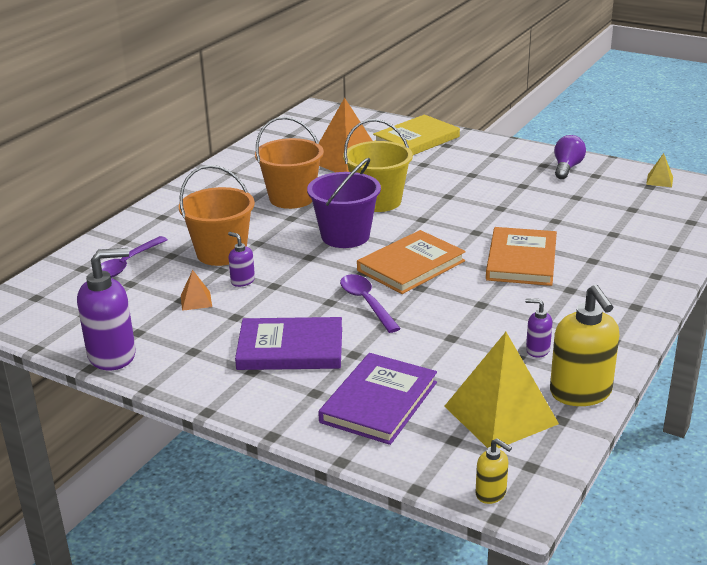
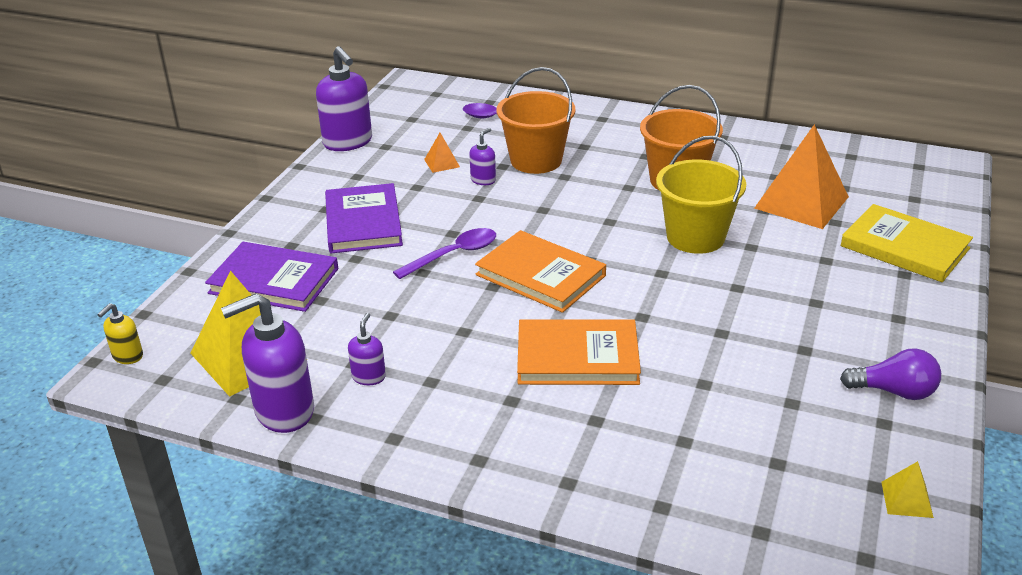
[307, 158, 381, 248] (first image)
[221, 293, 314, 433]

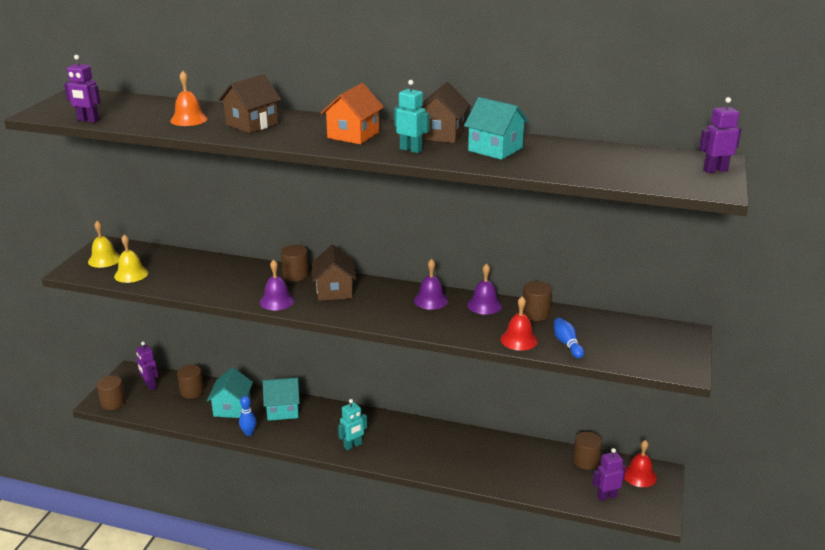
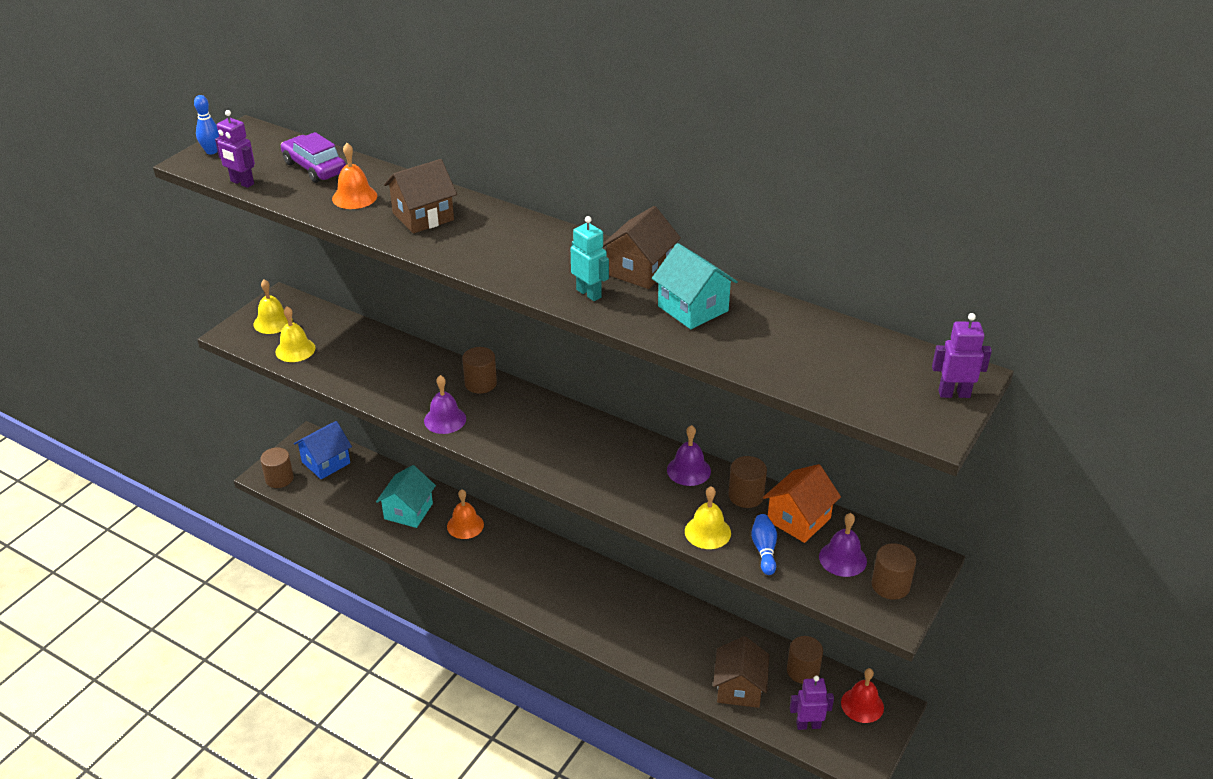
[338, 399, 367, 451] (first image)
[281, 132, 346, 183]
[872, 543, 916, 600]
[194, 95, 219, 154]
[713, 636, 769, 708]
[763, 464, 841, 543]
[819, 513, 867, 577]
[294, 421, 352, 479]
[447, 489, 484, 539]
[685, 486, 731, 549]

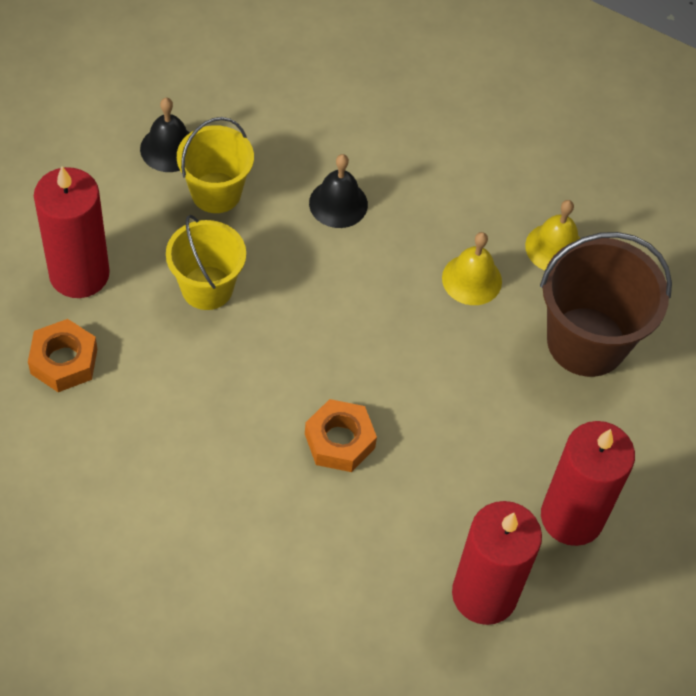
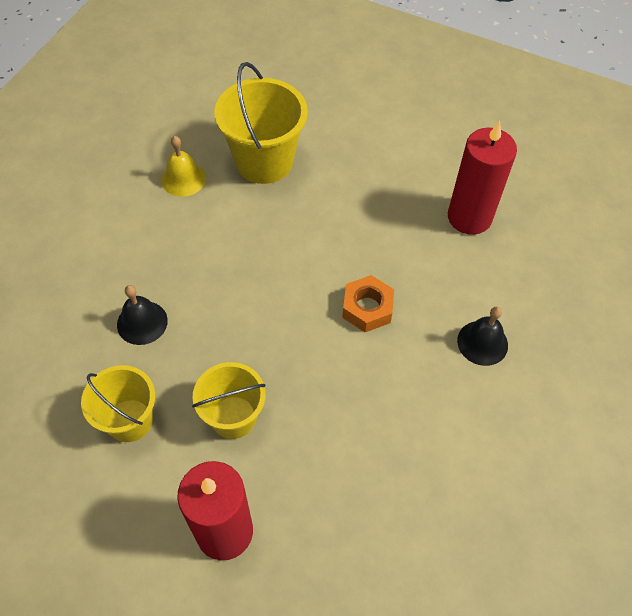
[28, 319, 97, 392] (first image)
[442, 232, 502, 305] (first image)
[541, 421, 635, 546] (first image)
[457, 307, 508, 366]
[214, 62, 308, 184]

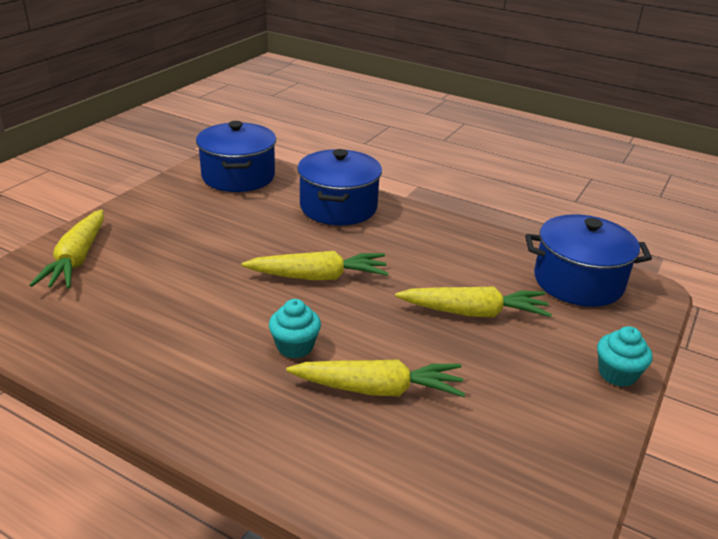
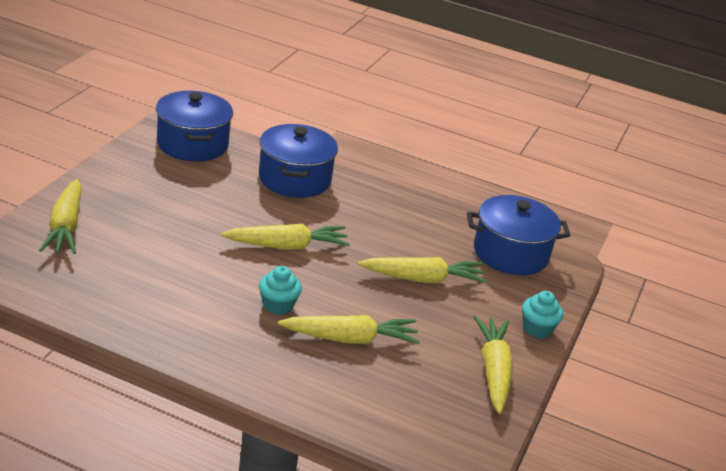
[474, 316, 513, 414]

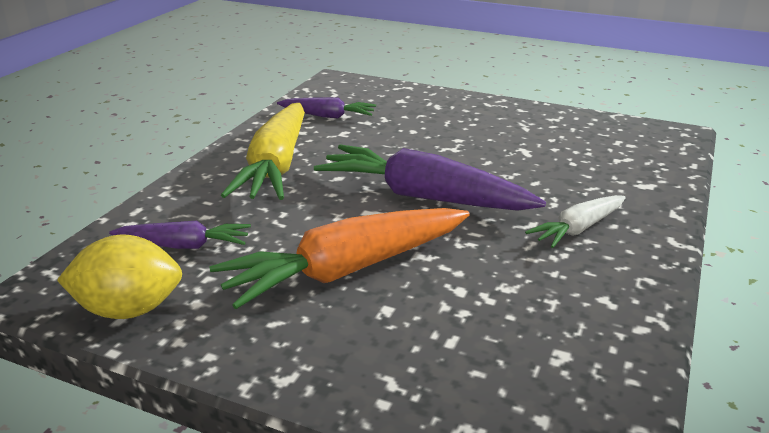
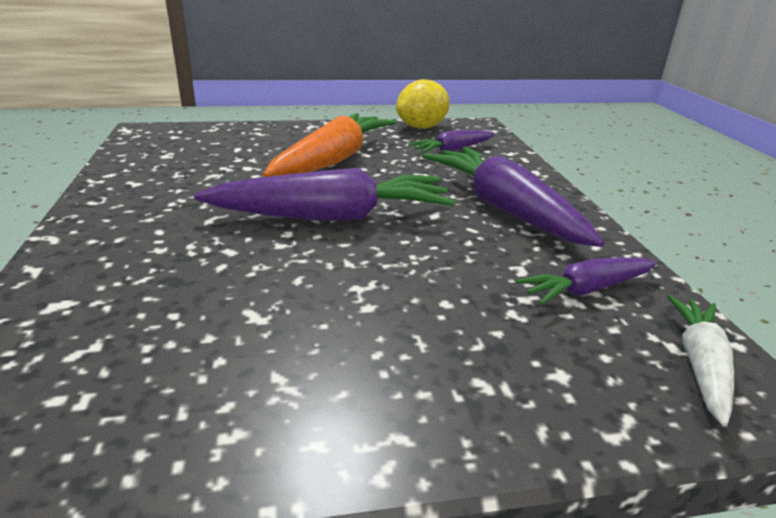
[667, 295, 734, 427]
[422, 147, 605, 247]

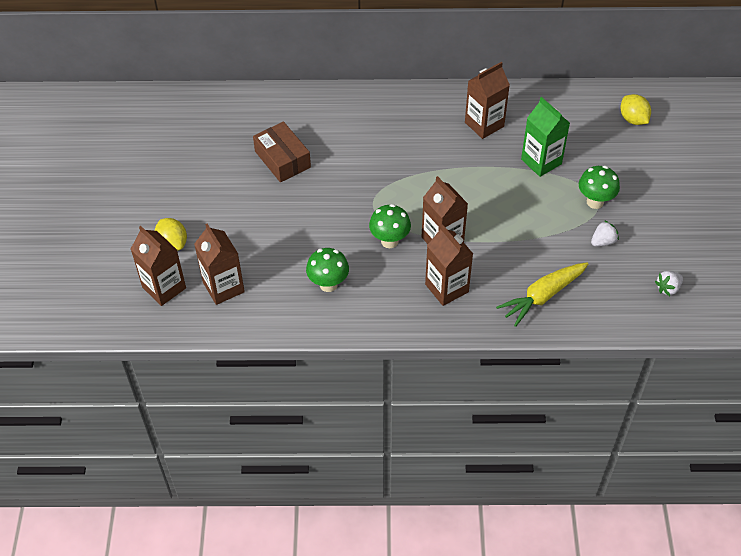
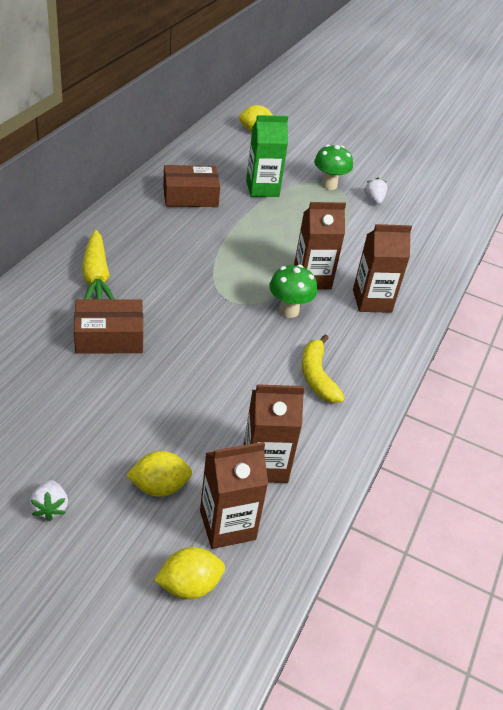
[154, 547, 225, 599]
[82, 230, 114, 299]
[30, 480, 68, 521]
[302, 335, 345, 403]
[163, 165, 220, 207]

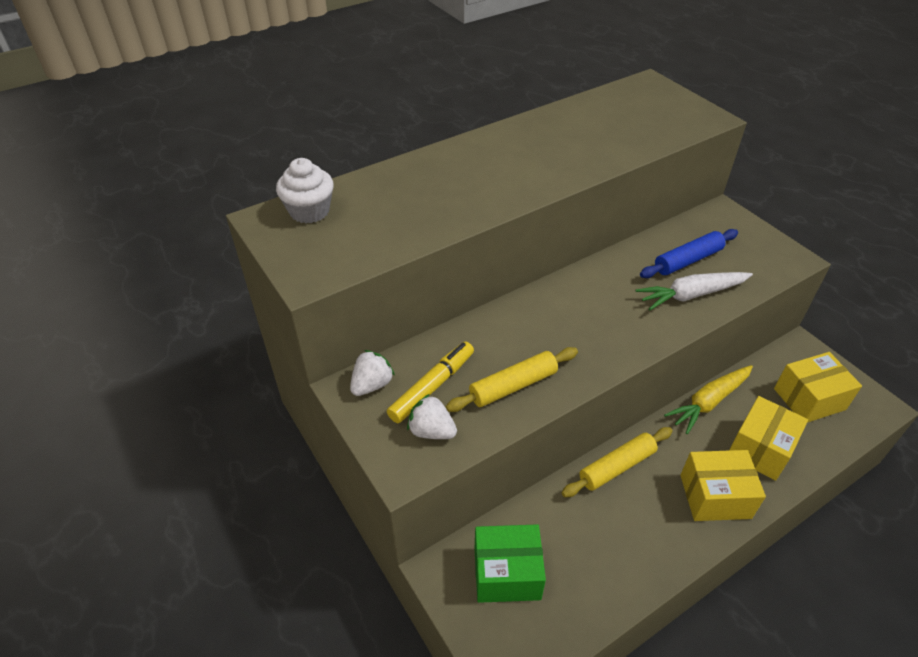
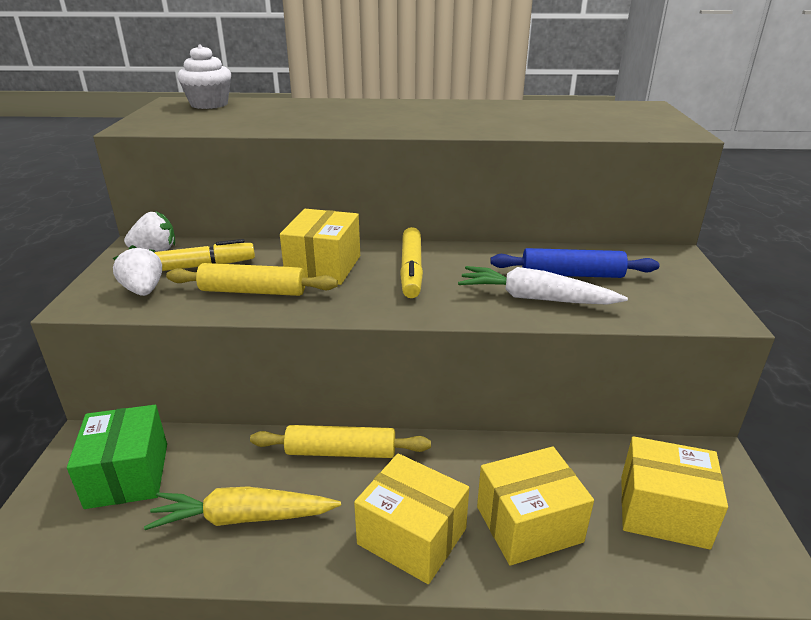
[280, 209, 360, 285]
[400, 227, 423, 298]
[144, 486, 341, 530]
[67, 405, 167, 509]

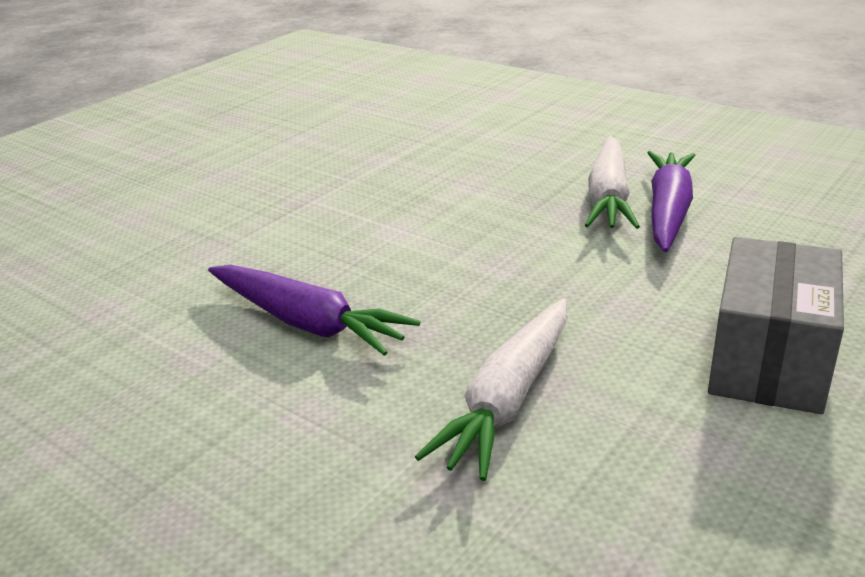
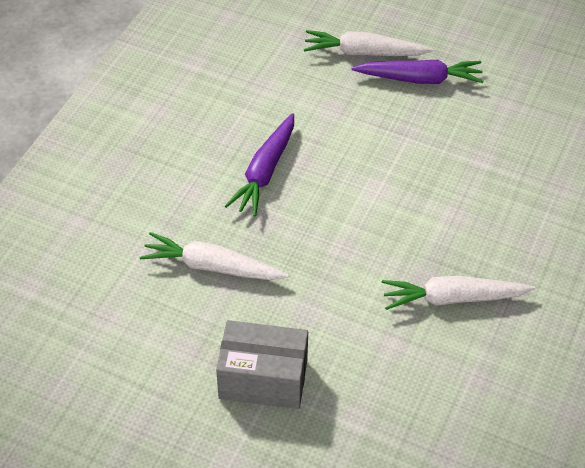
[304, 30, 433, 56]
[351, 60, 484, 84]

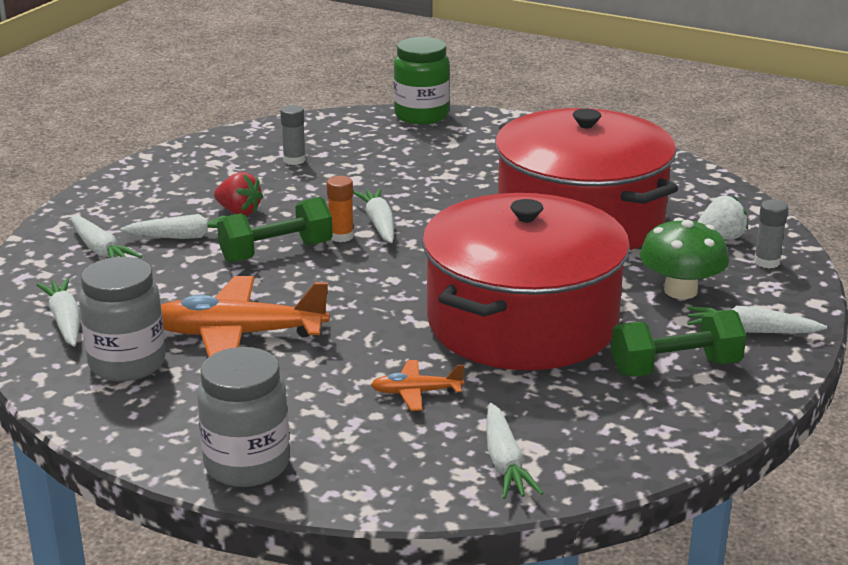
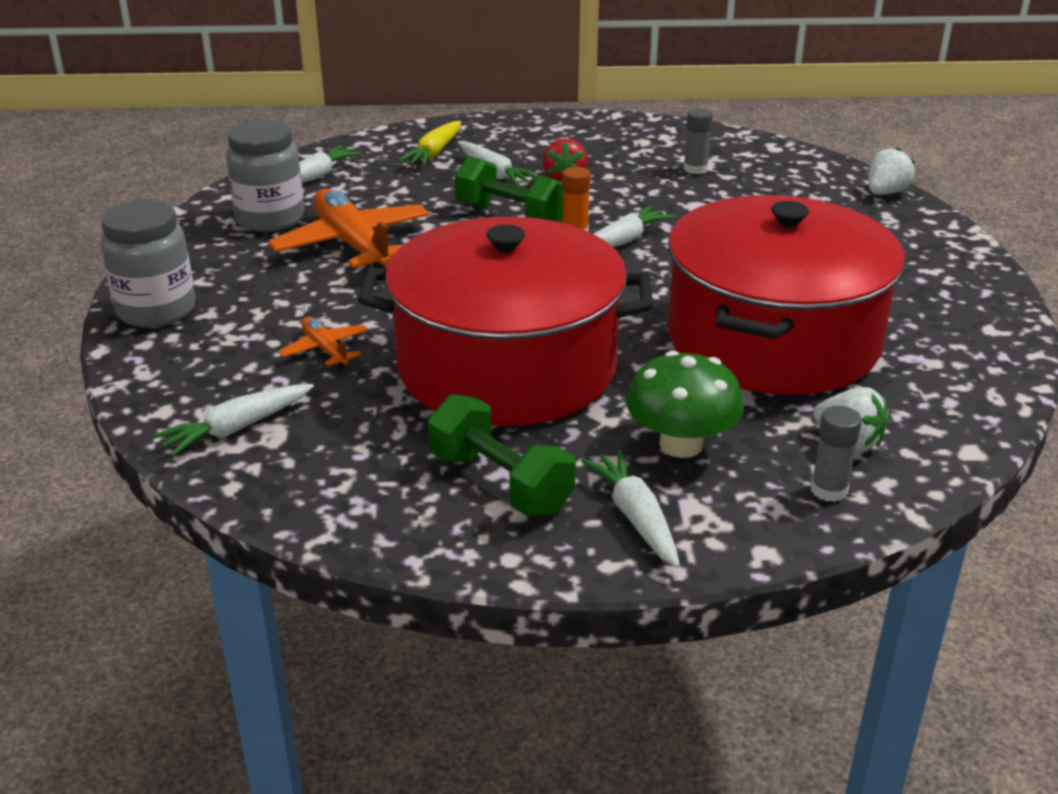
[868, 147, 915, 195]
[398, 121, 461, 166]

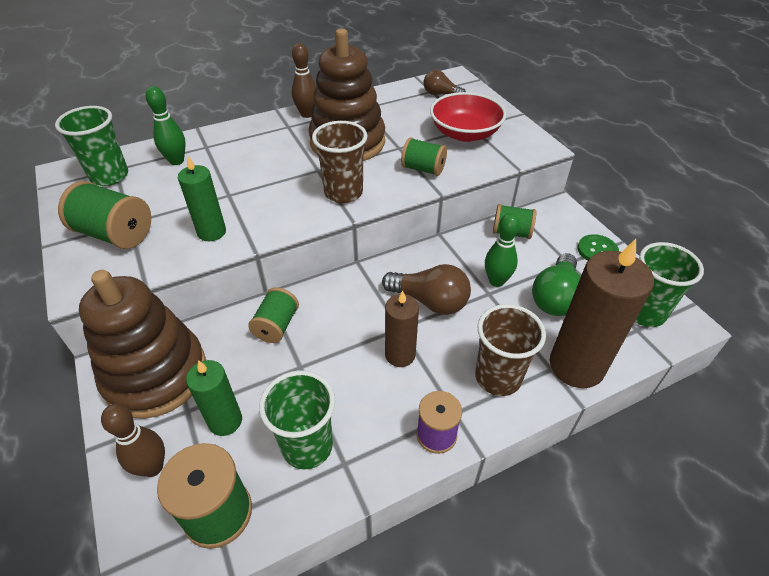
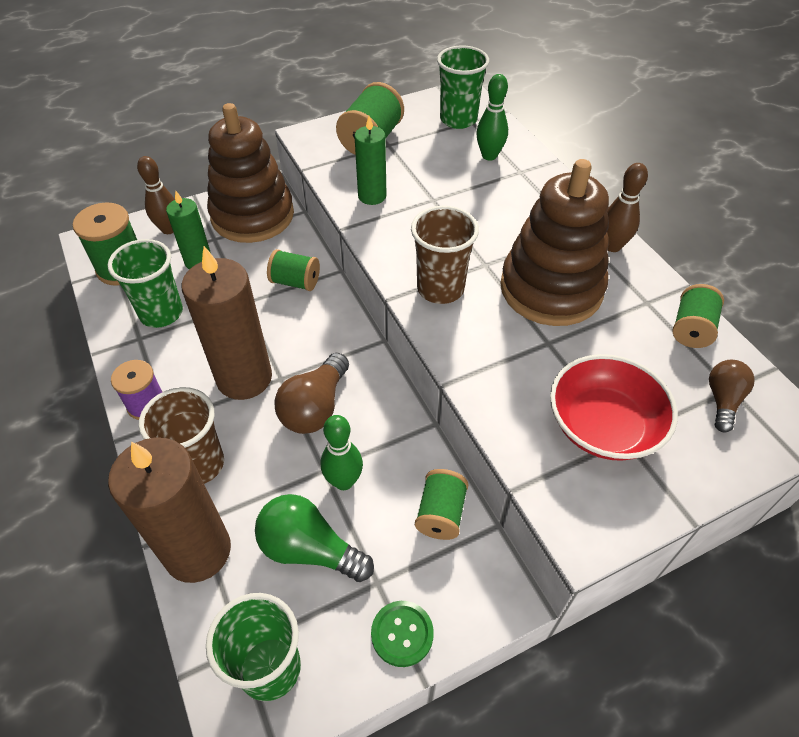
[672, 284, 724, 348]
[181, 246, 272, 400]

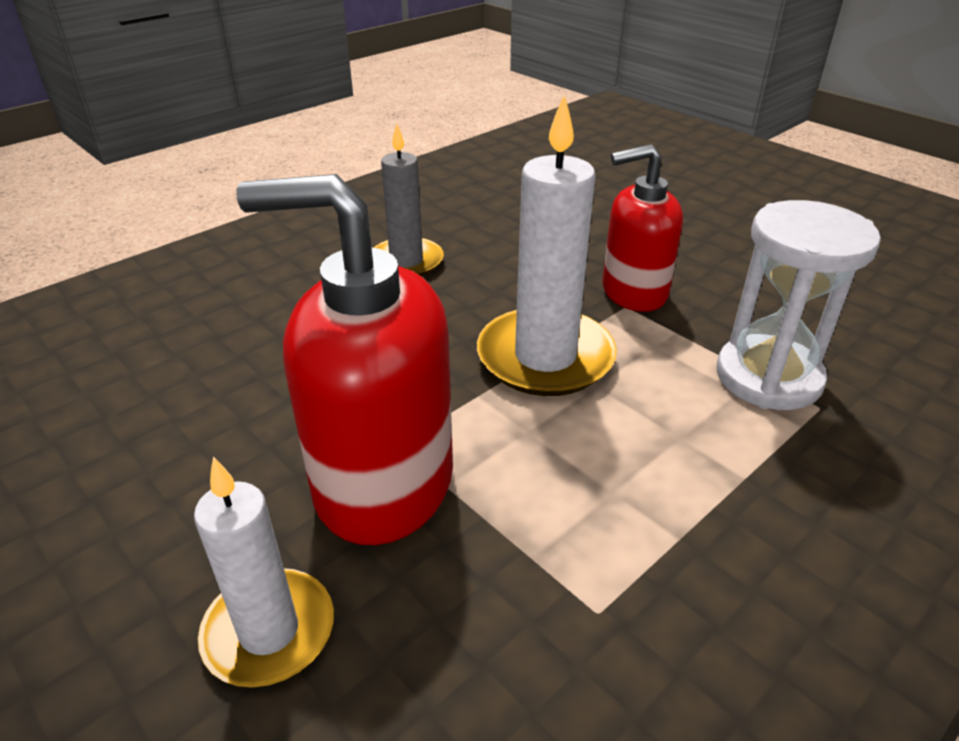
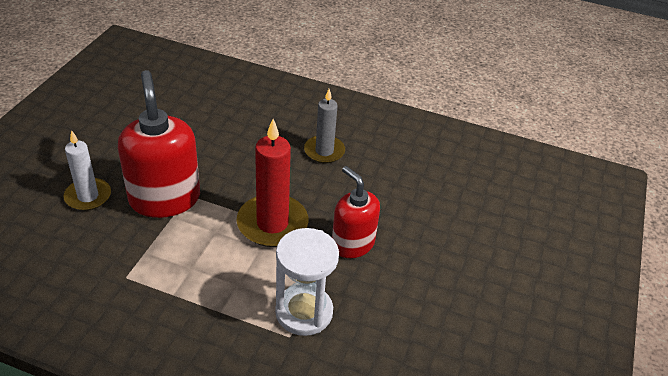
[237, 119, 308, 247]

